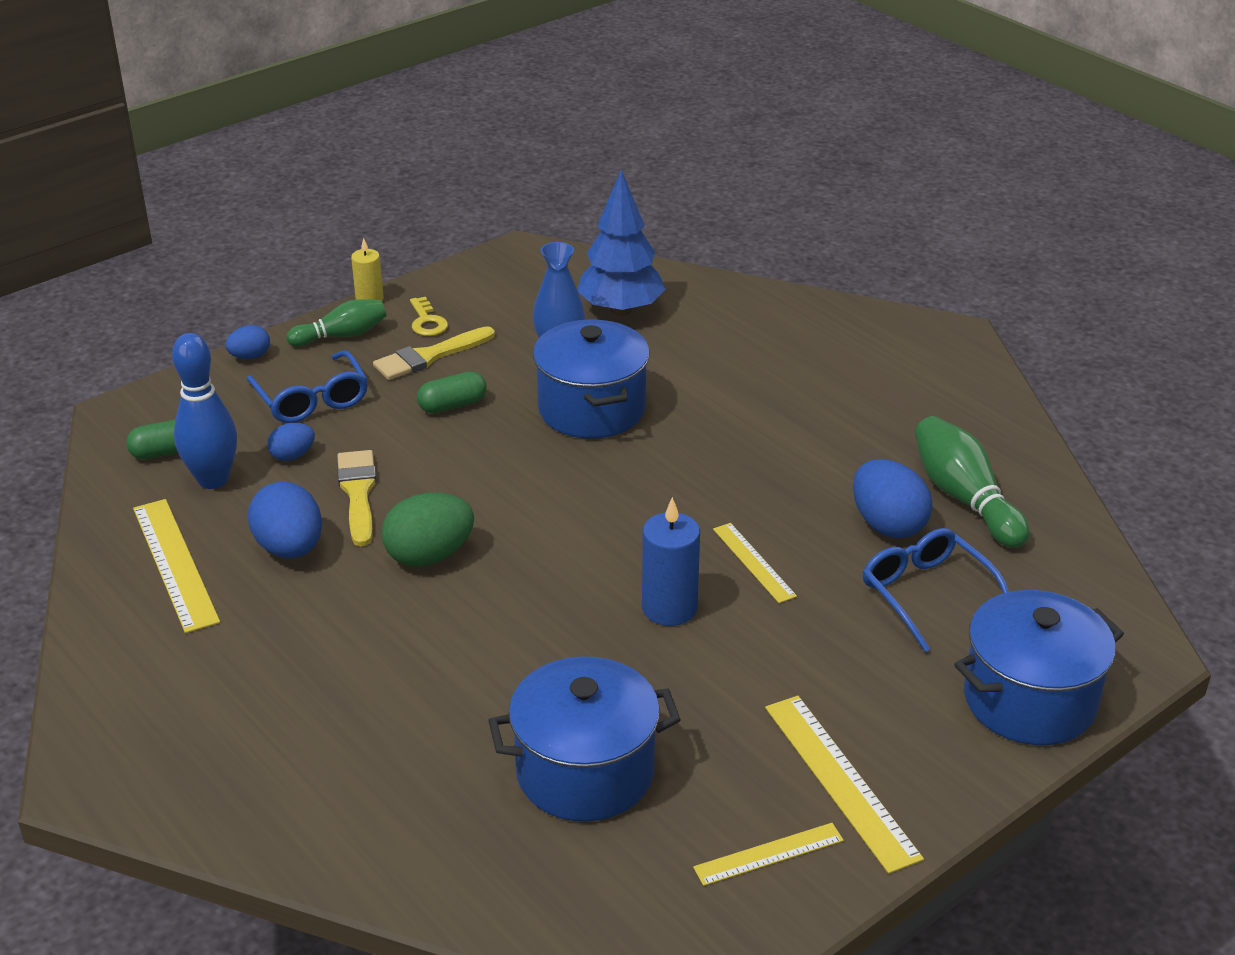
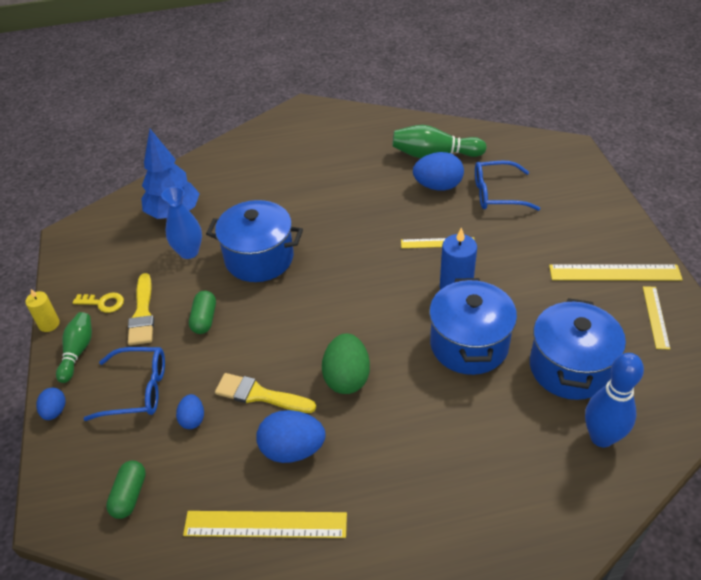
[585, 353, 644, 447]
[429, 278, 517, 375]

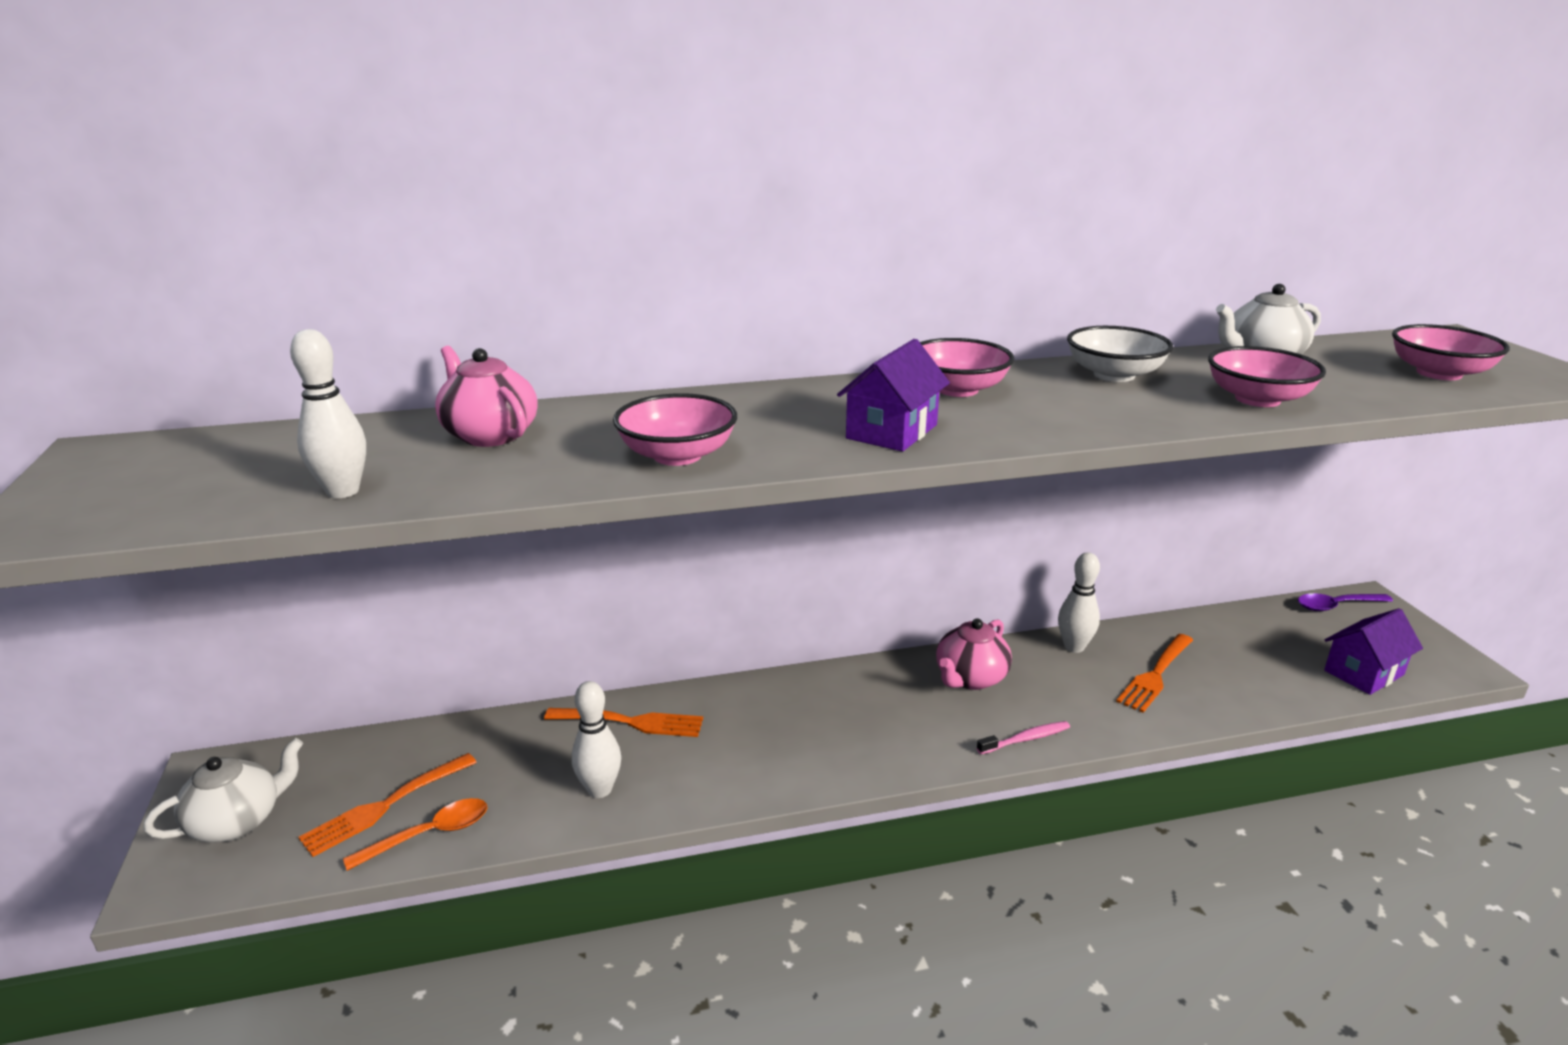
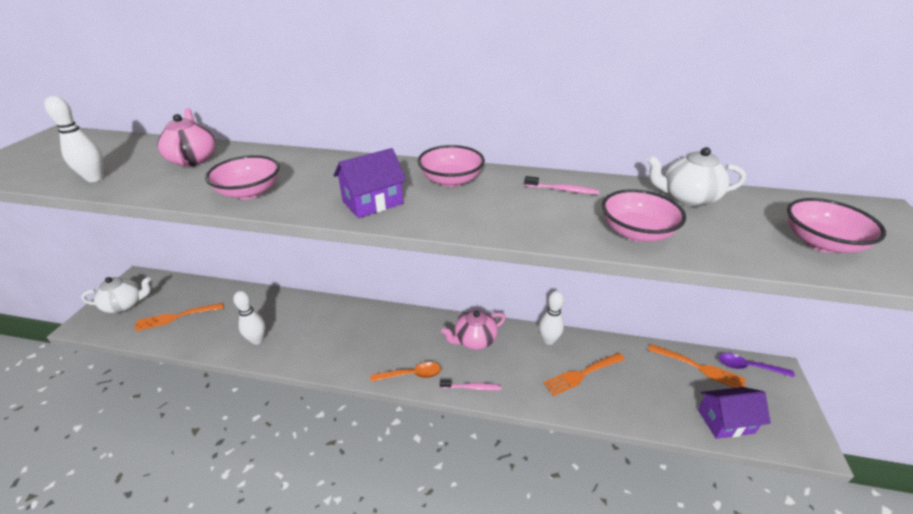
[371, 362, 441, 382]
[648, 344, 746, 388]
[524, 176, 599, 195]

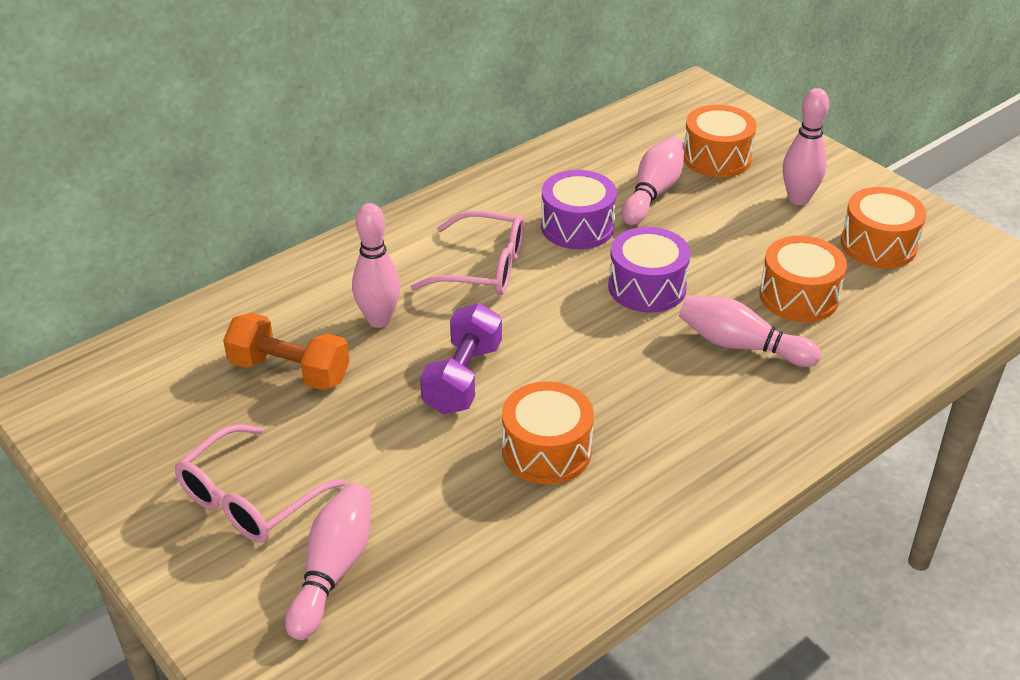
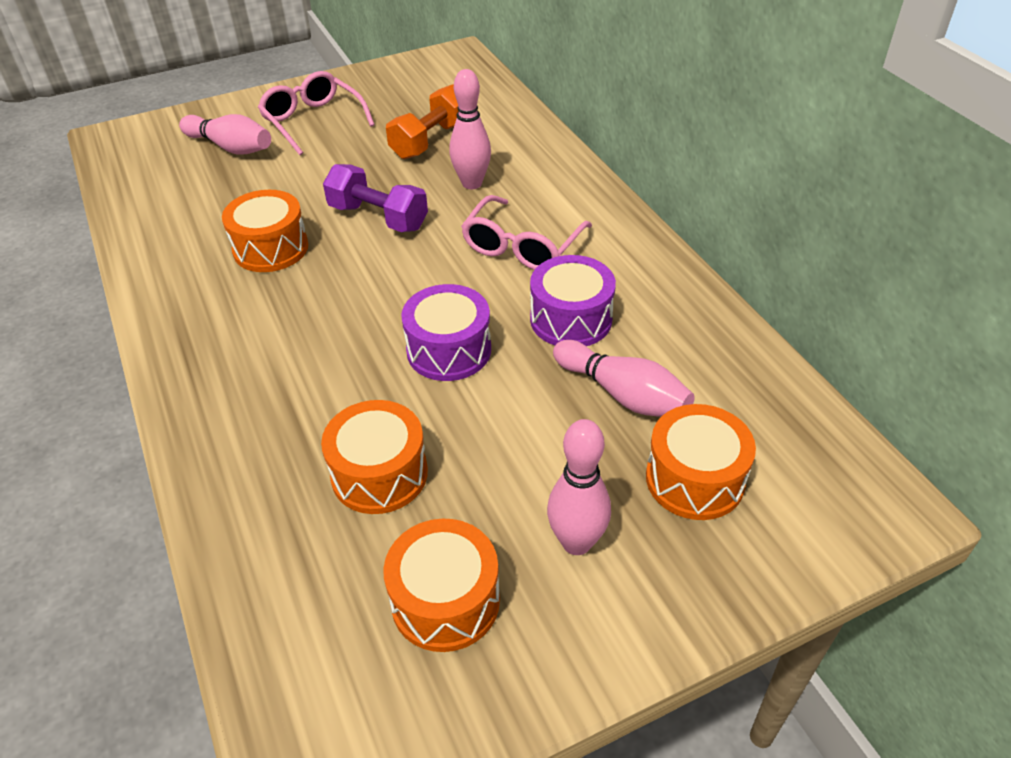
[679, 295, 821, 367] (first image)

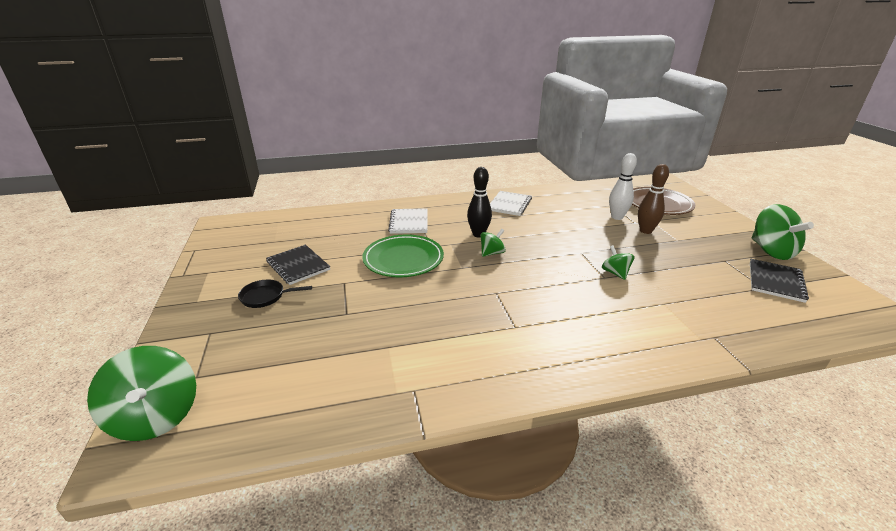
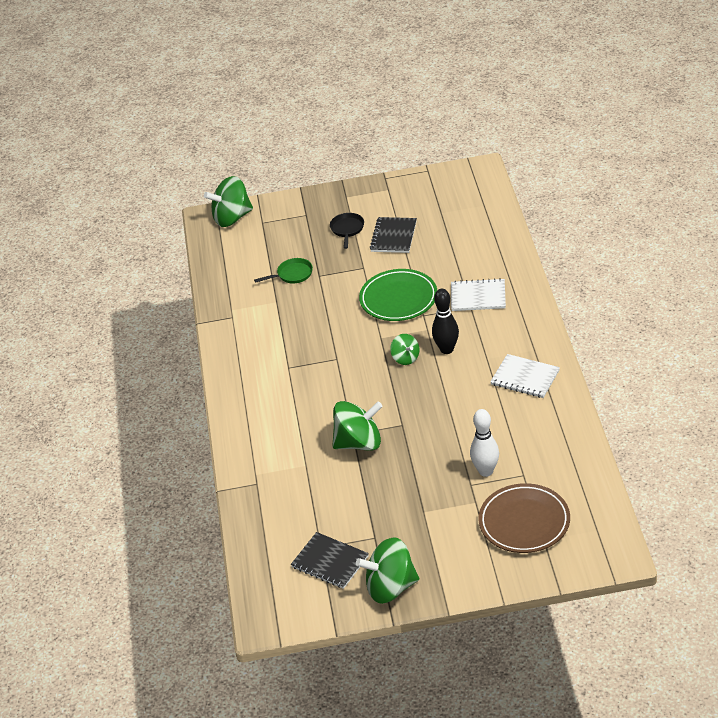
[638, 164, 669, 234] (first image)
[254, 258, 313, 283]
[370, 217, 417, 253]
[332, 401, 383, 451]

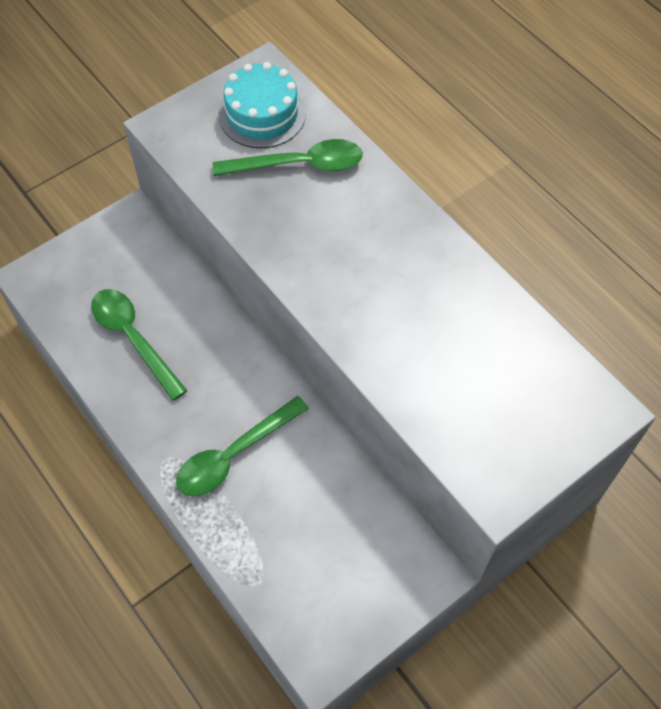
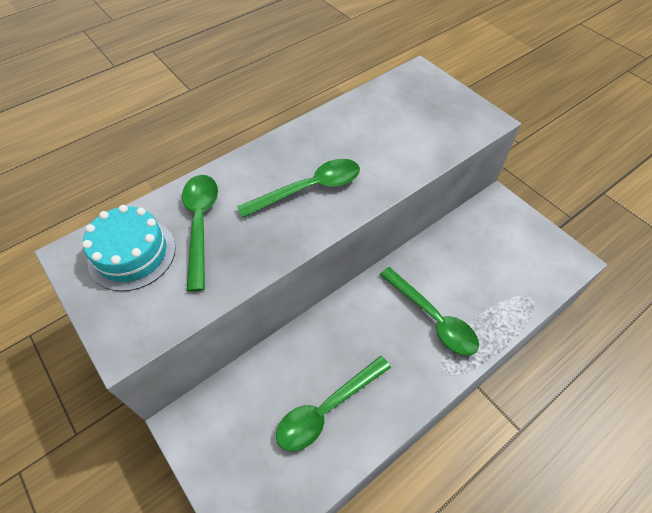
[237, 159, 360, 218]

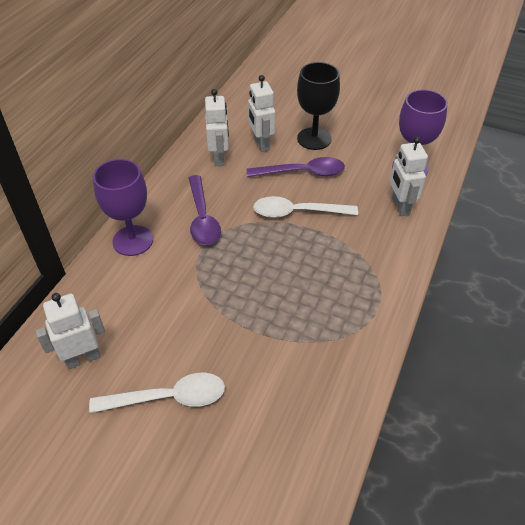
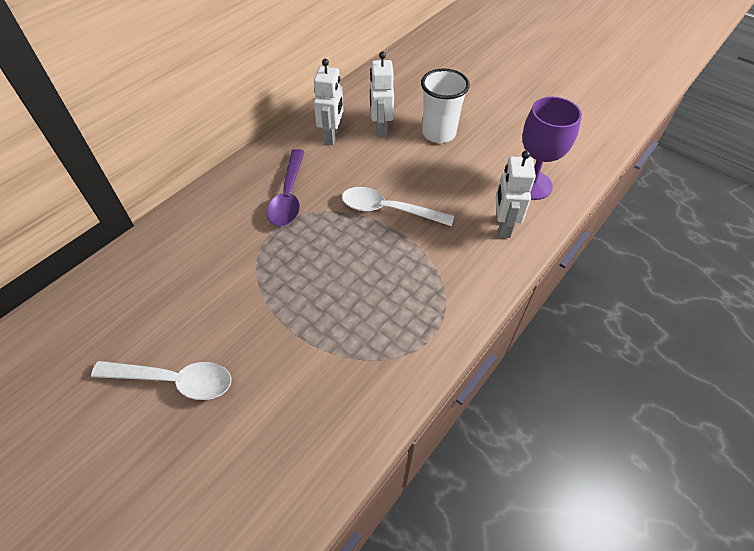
[36, 293, 105, 369] (first image)
[93, 159, 153, 256] (first image)
[247, 157, 345, 177] (first image)
[421, 68, 470, 143]

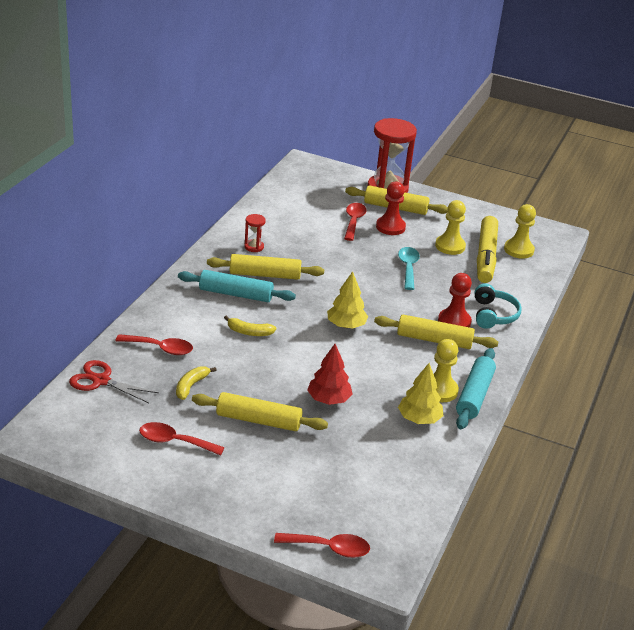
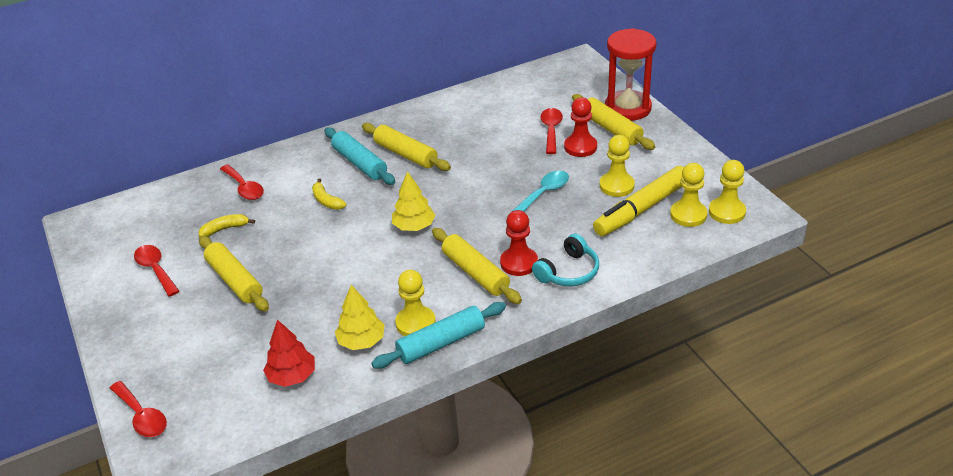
[69, 360, 159, 403] (first image)
[244, 214, 266, 252] (first image)
[709, 160, 746, 224]
[263, 319, 315, 387]
[540, 108, 563, 154]

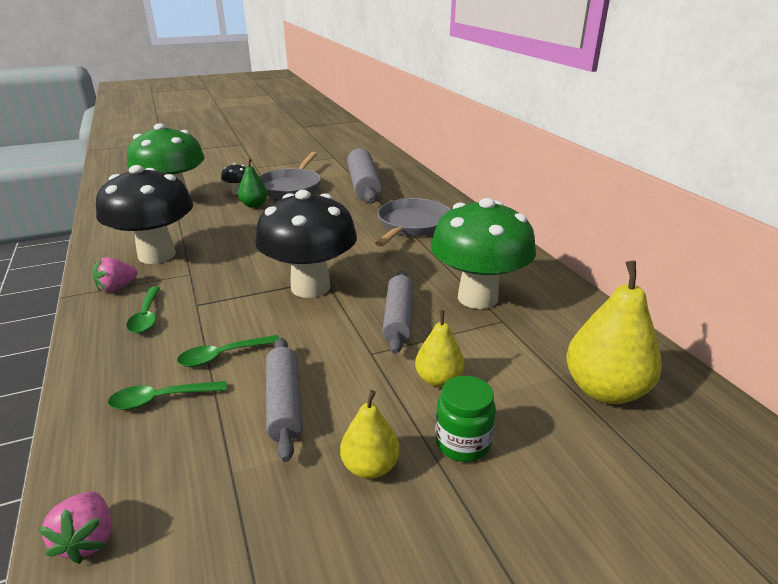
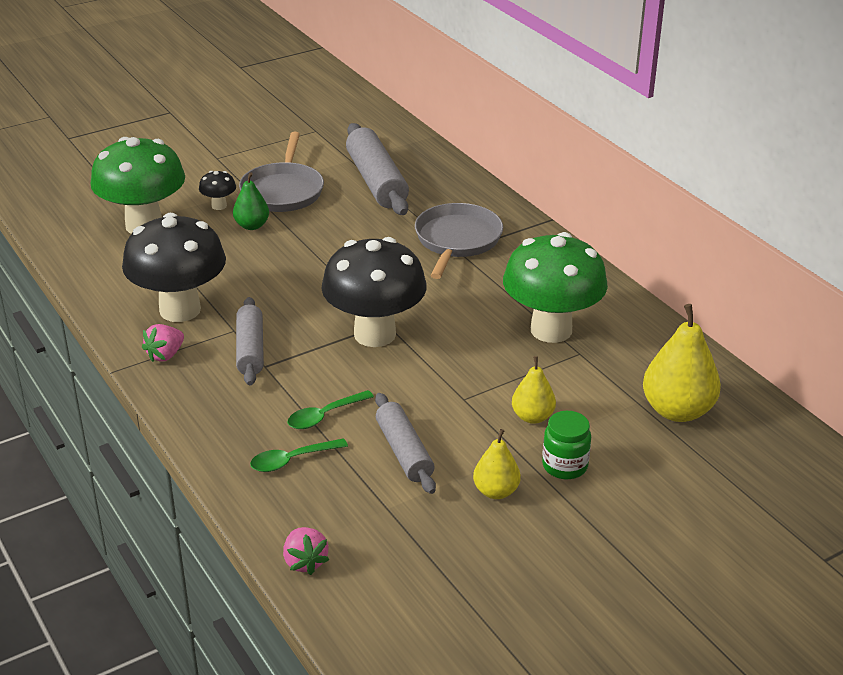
[126, 286, 160, 334] (first image)
[236, 297, 264, 385]

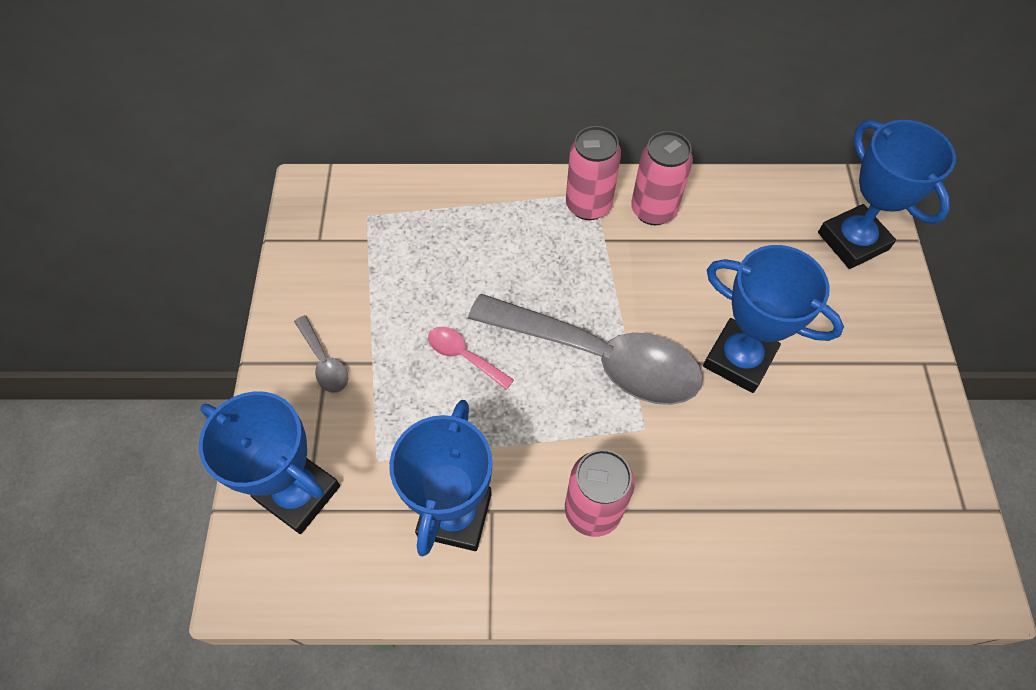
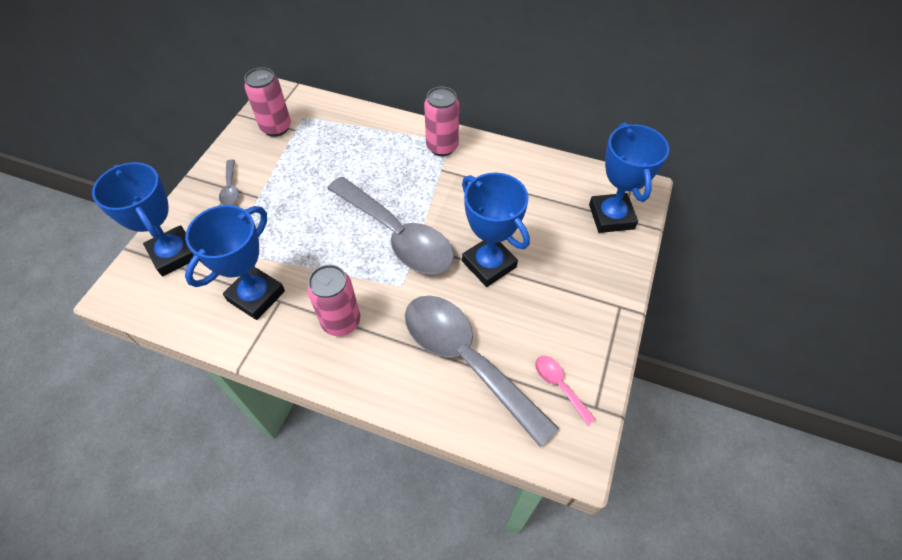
[405, 295, 559, 447]
[535, 356, 596, 426]
[244, 67, 291, 137]

